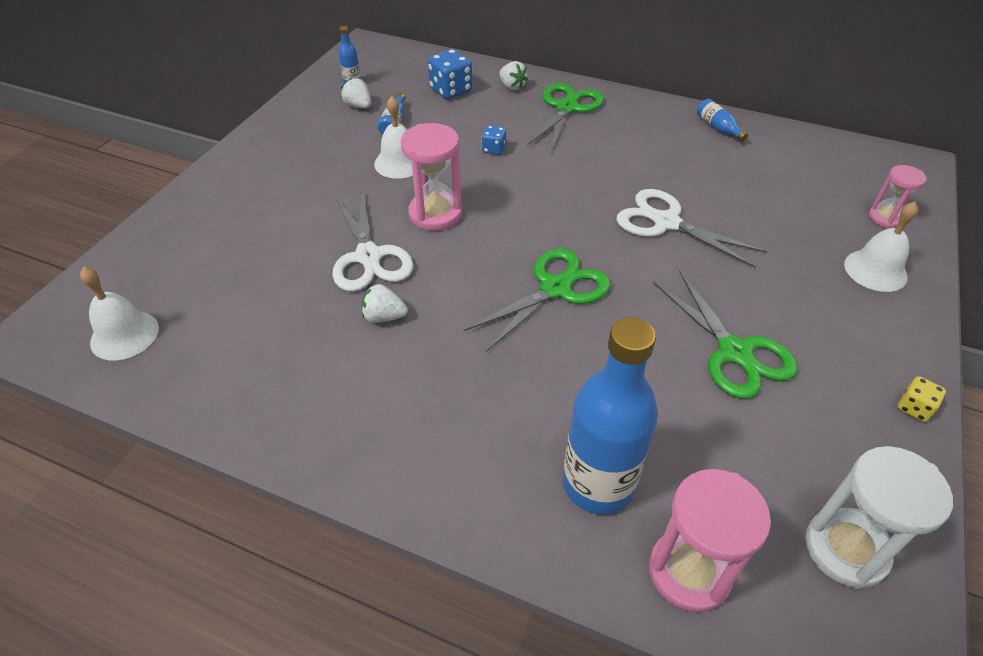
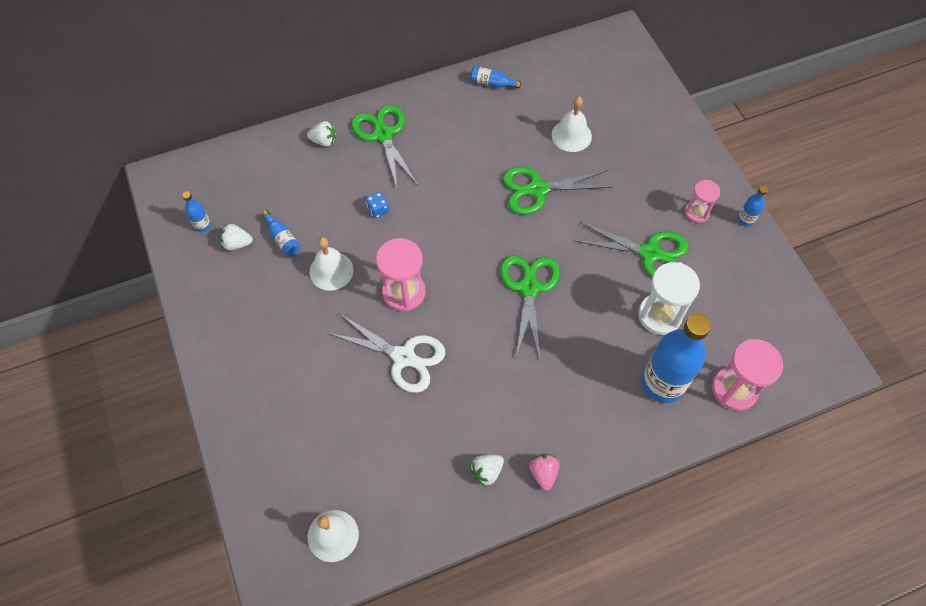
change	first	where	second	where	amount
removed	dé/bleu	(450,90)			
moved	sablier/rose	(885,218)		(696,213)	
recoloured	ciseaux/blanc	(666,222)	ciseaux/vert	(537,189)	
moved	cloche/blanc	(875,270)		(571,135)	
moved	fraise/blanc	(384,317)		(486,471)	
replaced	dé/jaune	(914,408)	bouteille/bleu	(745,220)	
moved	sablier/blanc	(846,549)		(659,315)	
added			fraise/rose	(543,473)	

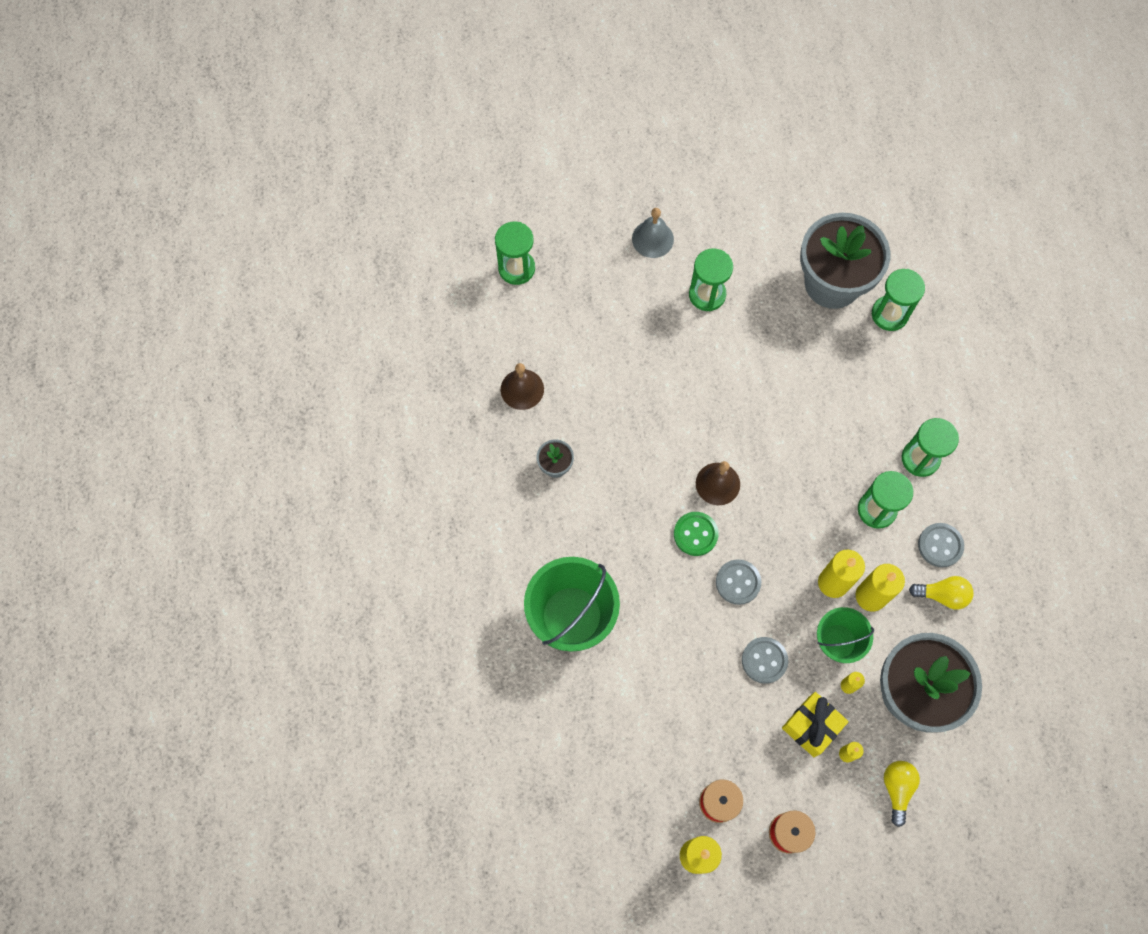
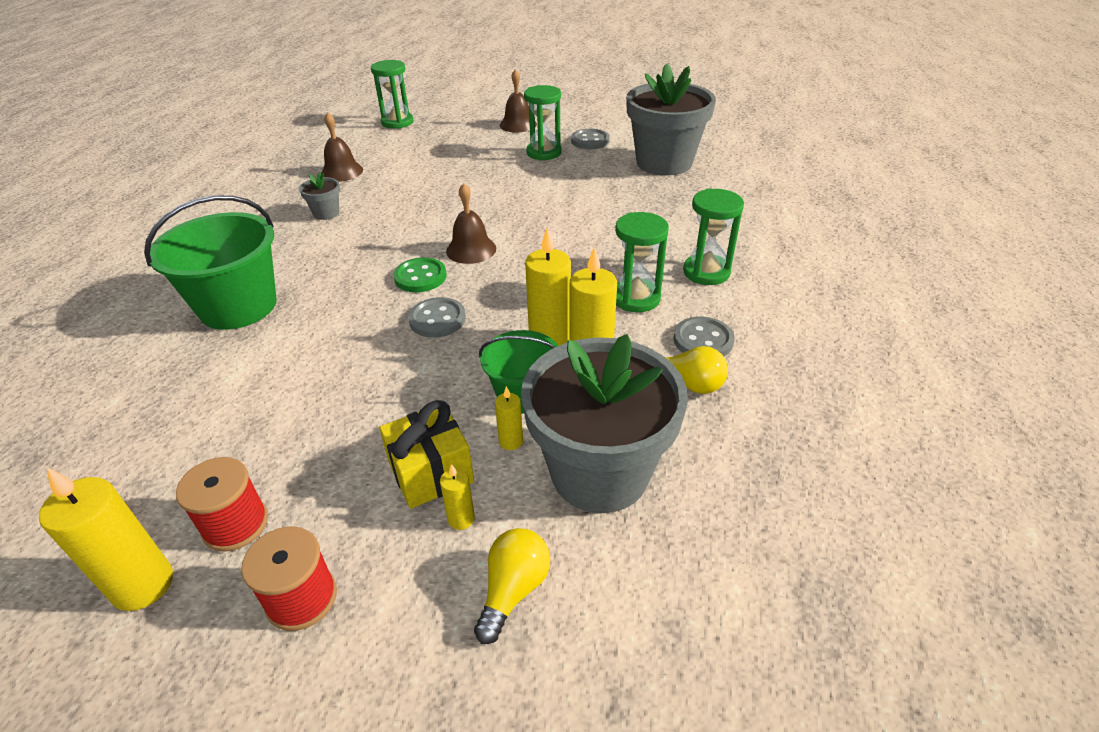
change	first	where	second	where	amount
recoloured	cloche/gris	(652,239)	cloche/marron	(518,124)	
removed	sablier/vert	(889,314)			
moved	bouton/gris	(764,660)		(590,141)	

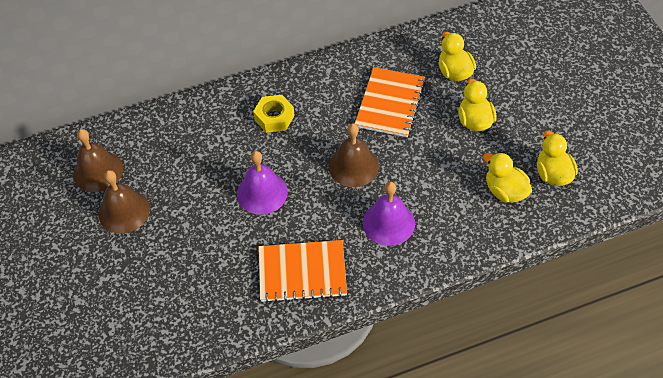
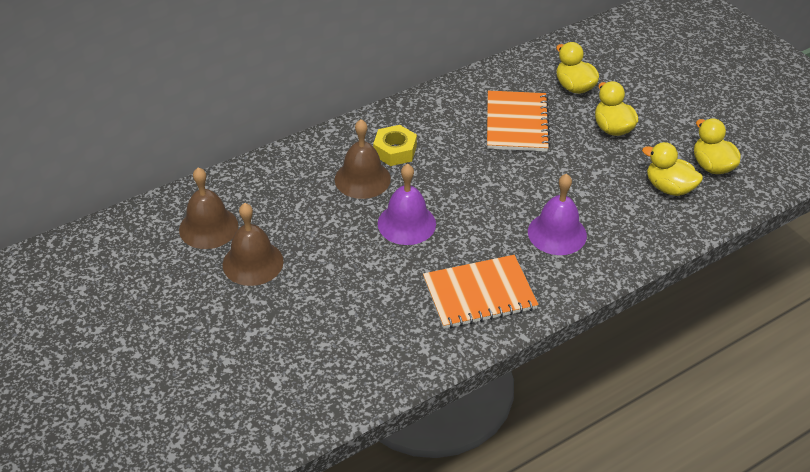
change	first	where	second	where	amount
moved	cloche/marron	(353,166)		(362,179)	

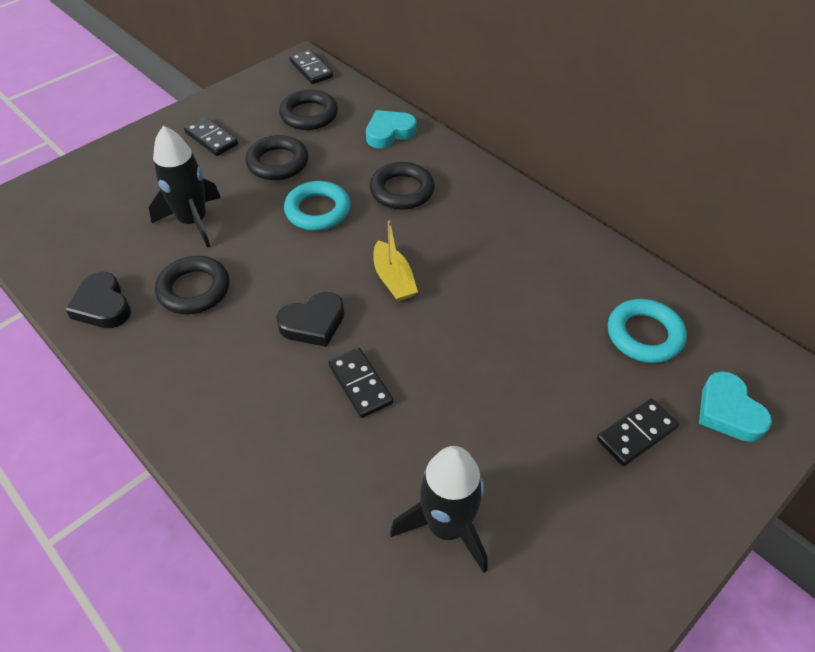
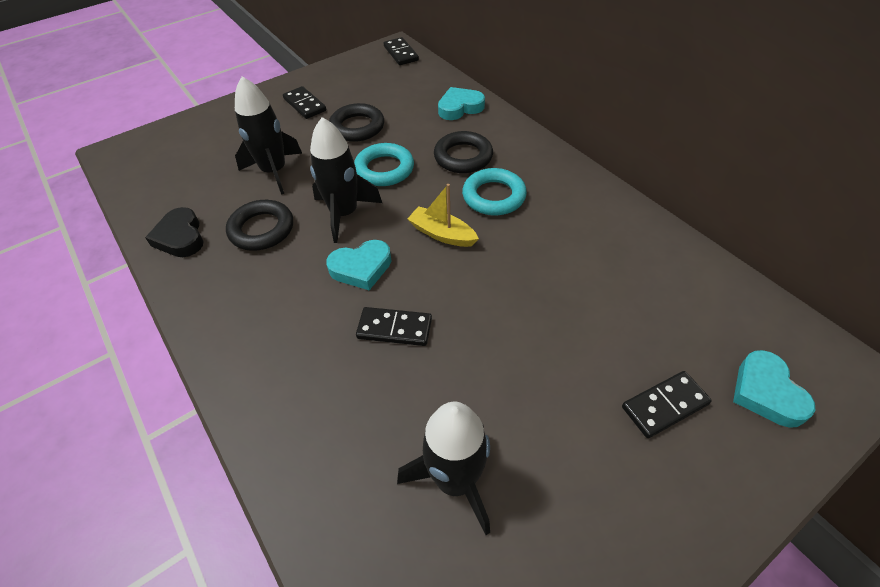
change	first	where	second	where	amount
removed	anneau/noir	(309,115)			
turned	bateau/jaune	(393,279)		(442,234)	135 degrees clockwise
recoloured	cœur/noir	(313,323)	cœur/turquoise	(361,268)	
moved	anneau/turquoise	(644,335)		(493,196)	
turned	domino/noir	(360,384)		(394,328)	60 degrees counterclockwise
added			fusée/noir	(344,214)	

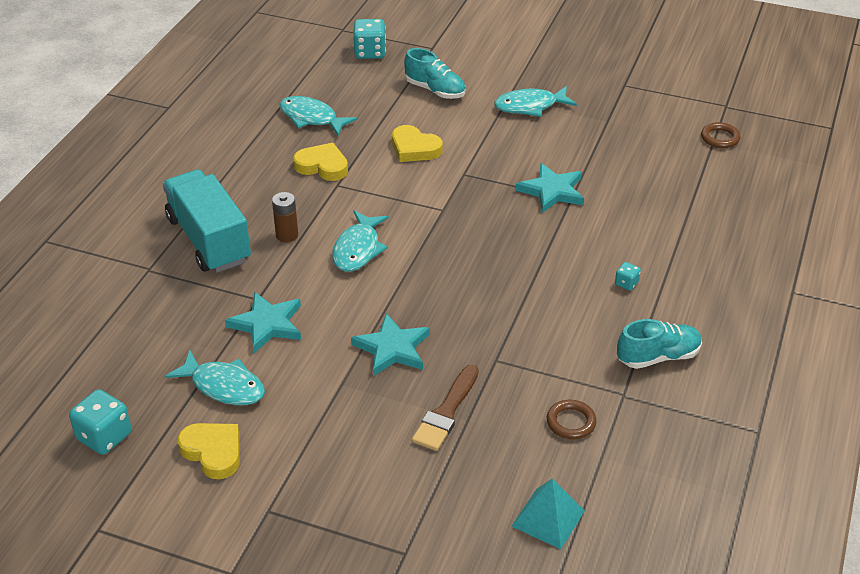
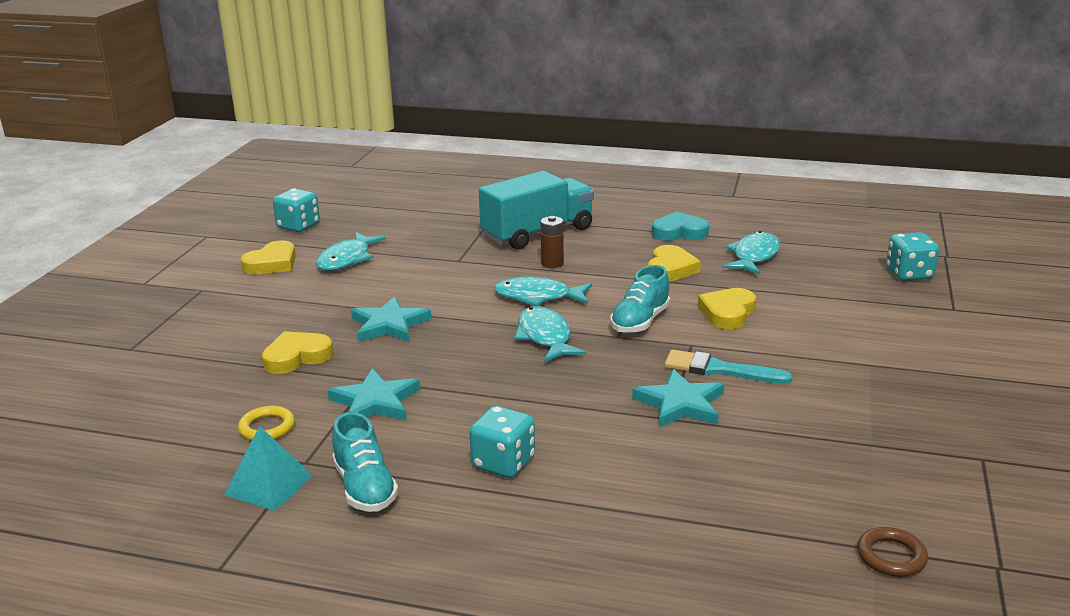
change	first	where	second	where	amount
moved	chaussure/turquoise	(435,90)		(640,322)	
moved	poisson/turquoise	(530,106)		(545,337)	
resized	dé/turquoise	(626,283)		(503,463)	x1.96
moved	étoile/turquoise	(267,324)		(375,402)	
replaced	pinceau/marron	(446,412)	cœur/jaune	(297,357)	
recoloured	anneau/marron	(571,422)	anneau/jaune	(267,428)	
moved	pyramide/turquoise	(548,518)		(269,485)	
added			cœur/turquoise	(679,232)	
added			pinceau/turquoise	(719,369)	

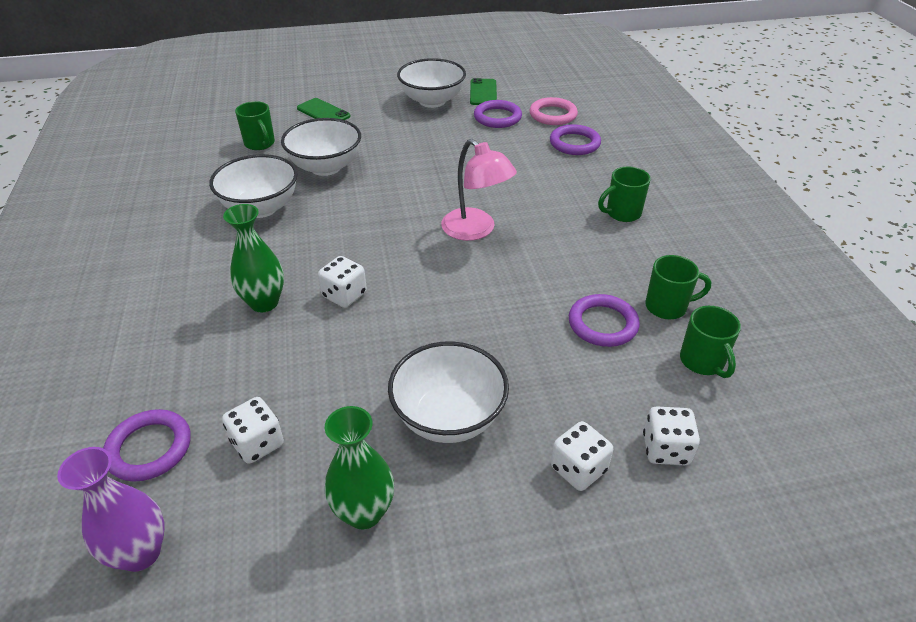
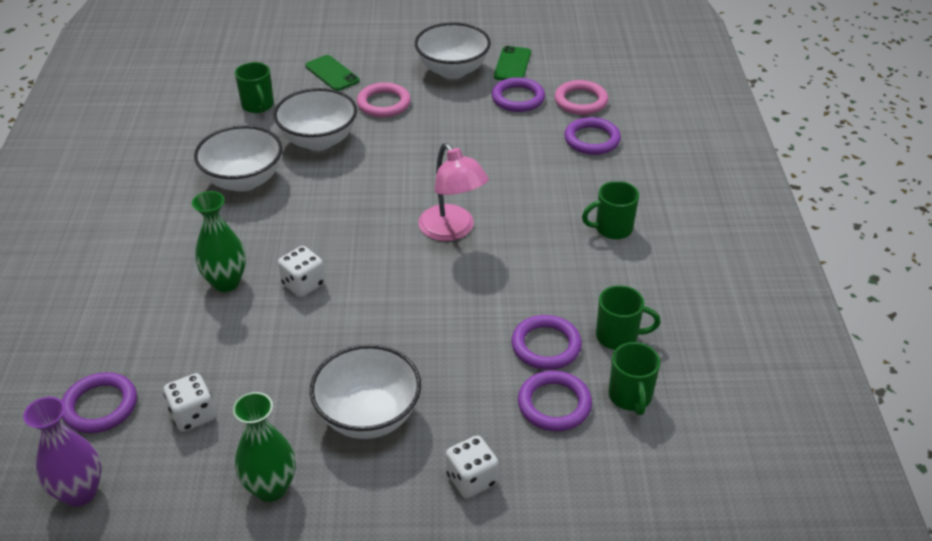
change	first	where	second	where	amount
removed	dé/blanc	(665,449)			
added			anneau/rose	(384,103)	
added			anneau/violet	(554,404)	

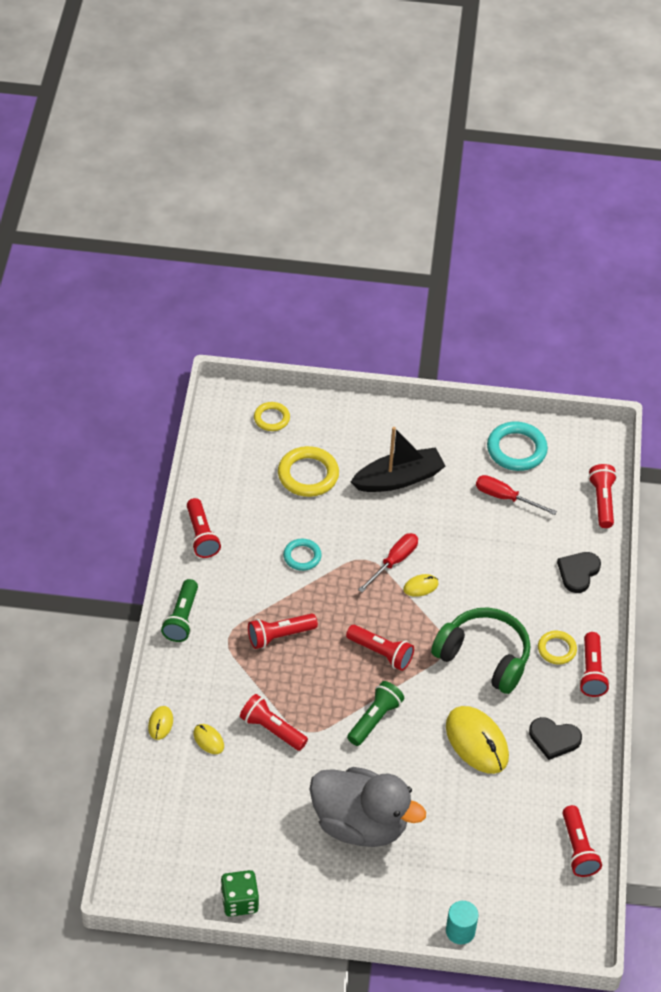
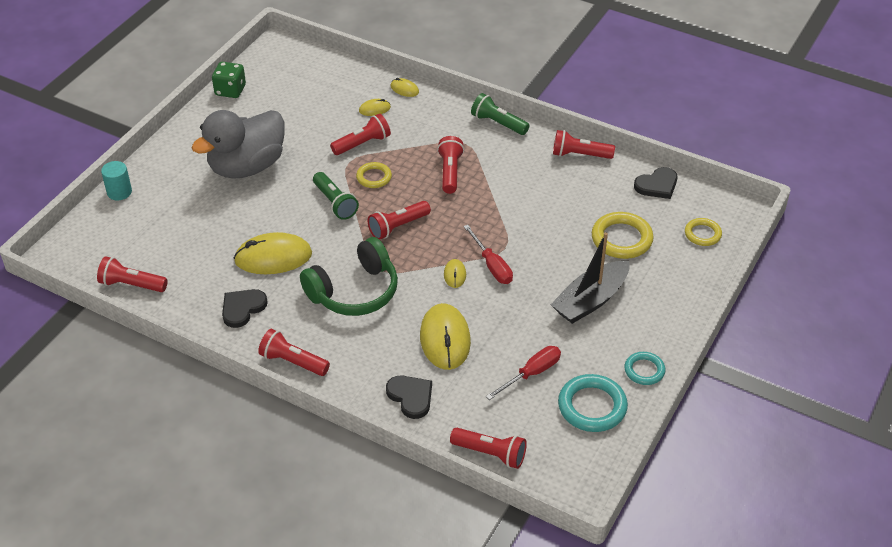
change	first	where	second	where	amount
turned	bateau/noir	(399,479)		(590,300)	45 degrees clockwise
moved	anneau/turquoise	(302,556)		(644,370)	
moved	anneau/jaune	(556,649)		(374,177)	
added			cœur/noir	(657,185)	
added			souris/jaune	(445,339)	

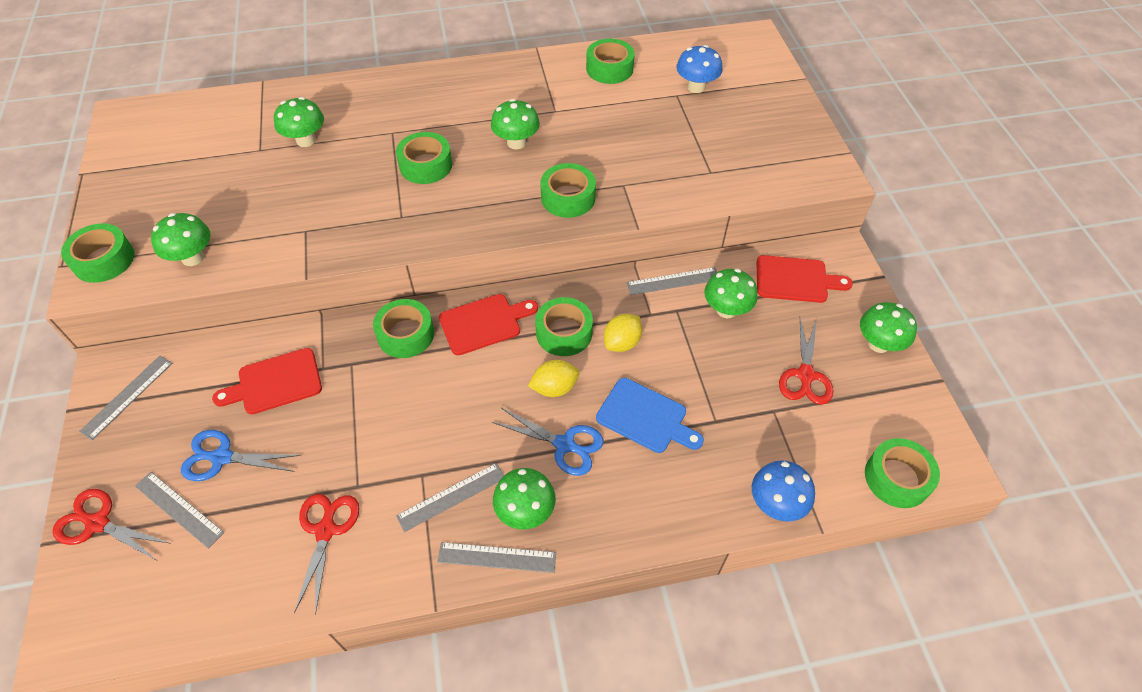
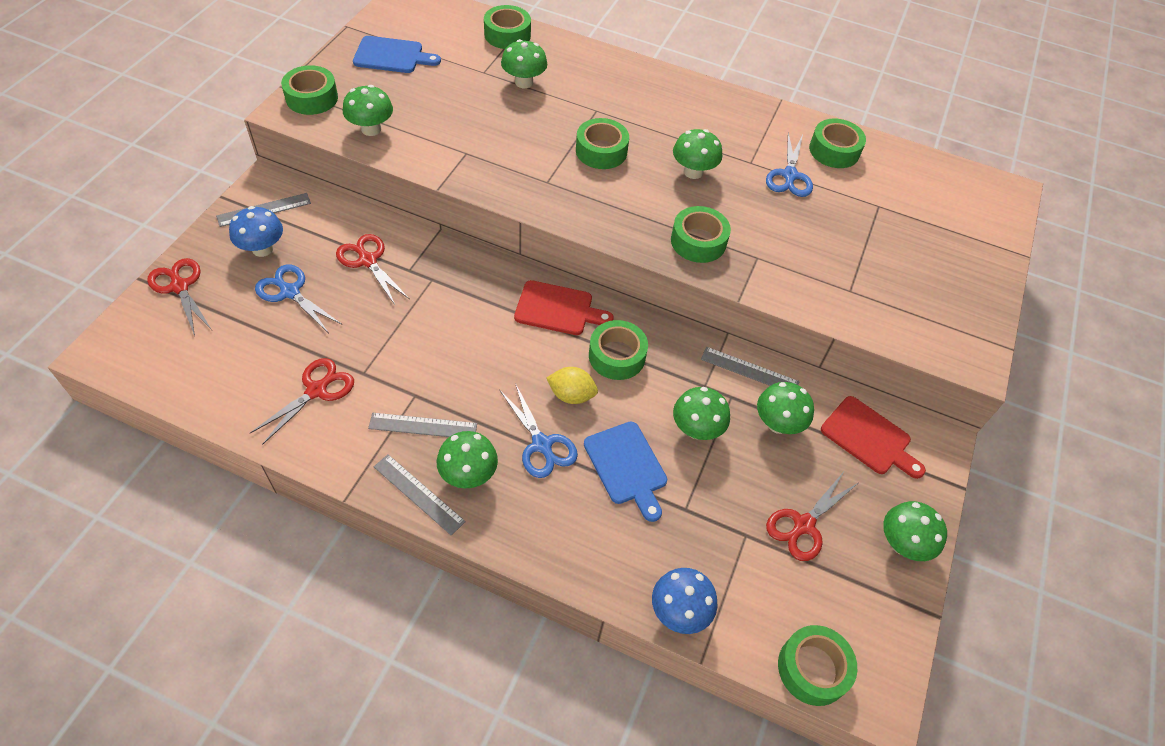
change	first	where	second	where	amount
moved	champignon/bleu	(696,87)		(262,249)	
moved	ruban adhésif/vert	(406,334)		(507,35)	
removed	citron/jaune	(622,342)			
replaced	planche à découper/rouge	(275,382)	ciseaux/rouge	(367,260)	
removed	règle/gris	(179,509)			
added			planche à découper/bleu	(392,56)	
added			ciseaux/bleu	(789,176)	
added			champignon/vert	(696,429)	

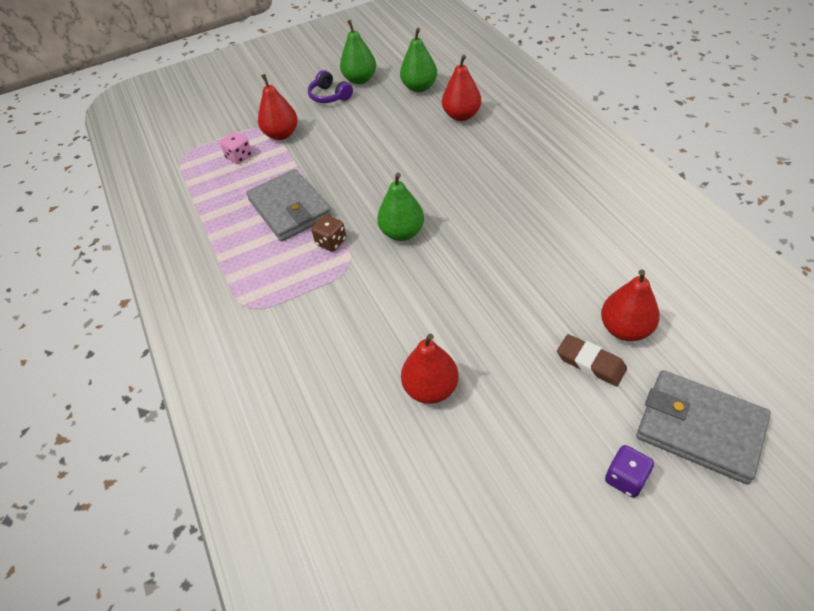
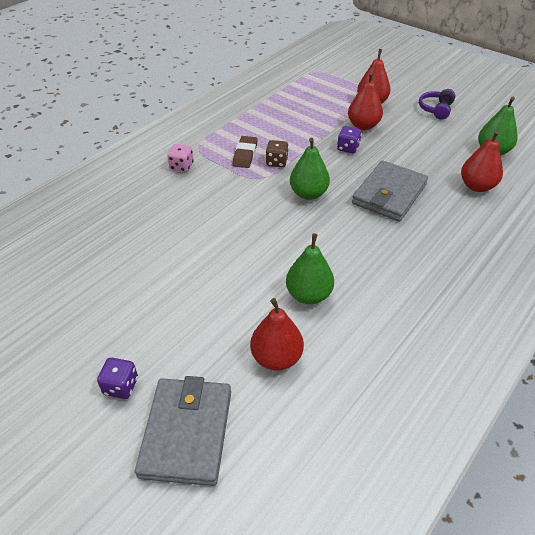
change	first	where	second	where	amount
moved	poire/vert	(360,79)		(308,295)	
moved	dé/rose	(239,157)		(181,166)	
moved	portefeuille/gris	(289,208)		(389,194)	
moved	poire/rouge	(430,388)		(363,126)	
moved	gomme/marron	(590,363)		(245,154)	
added			dé/violet	(348,148)	

